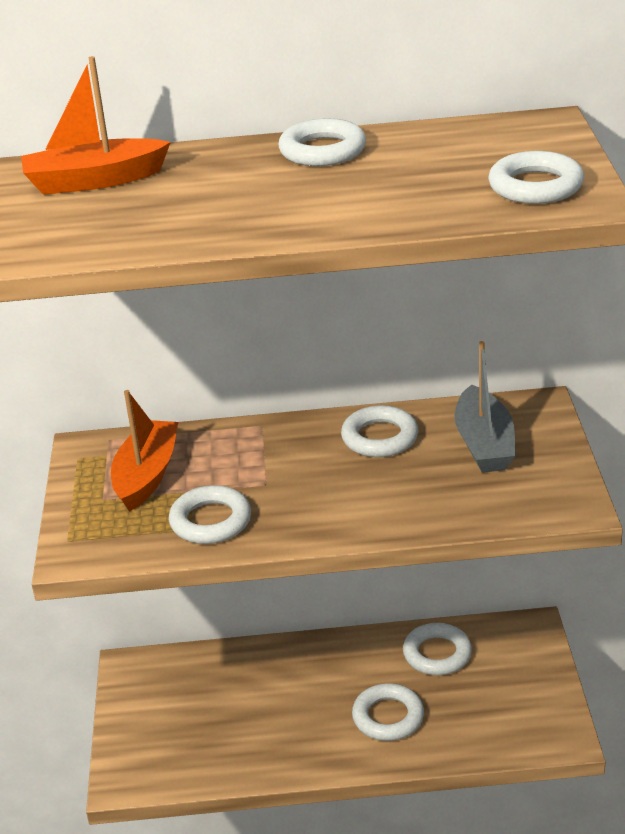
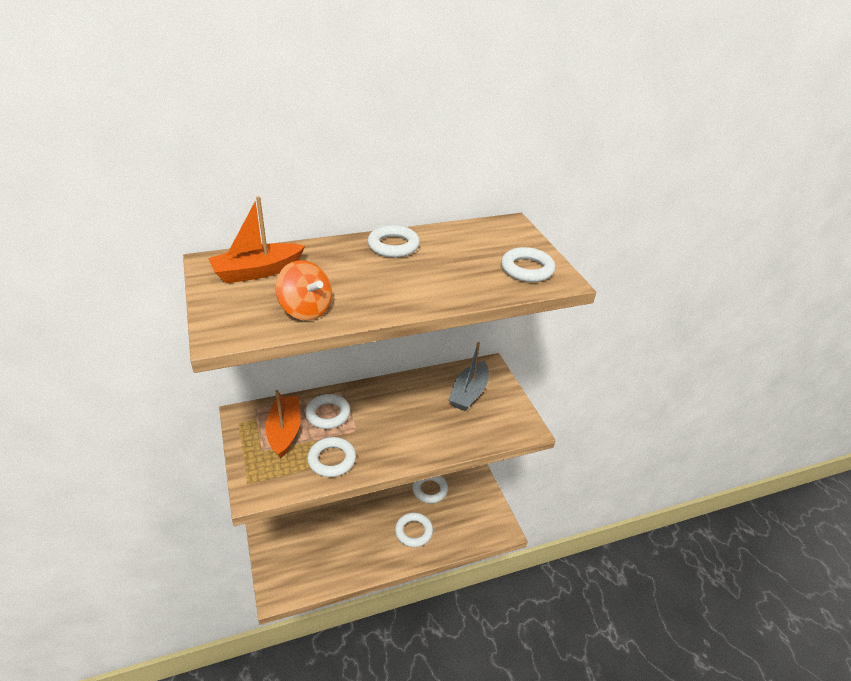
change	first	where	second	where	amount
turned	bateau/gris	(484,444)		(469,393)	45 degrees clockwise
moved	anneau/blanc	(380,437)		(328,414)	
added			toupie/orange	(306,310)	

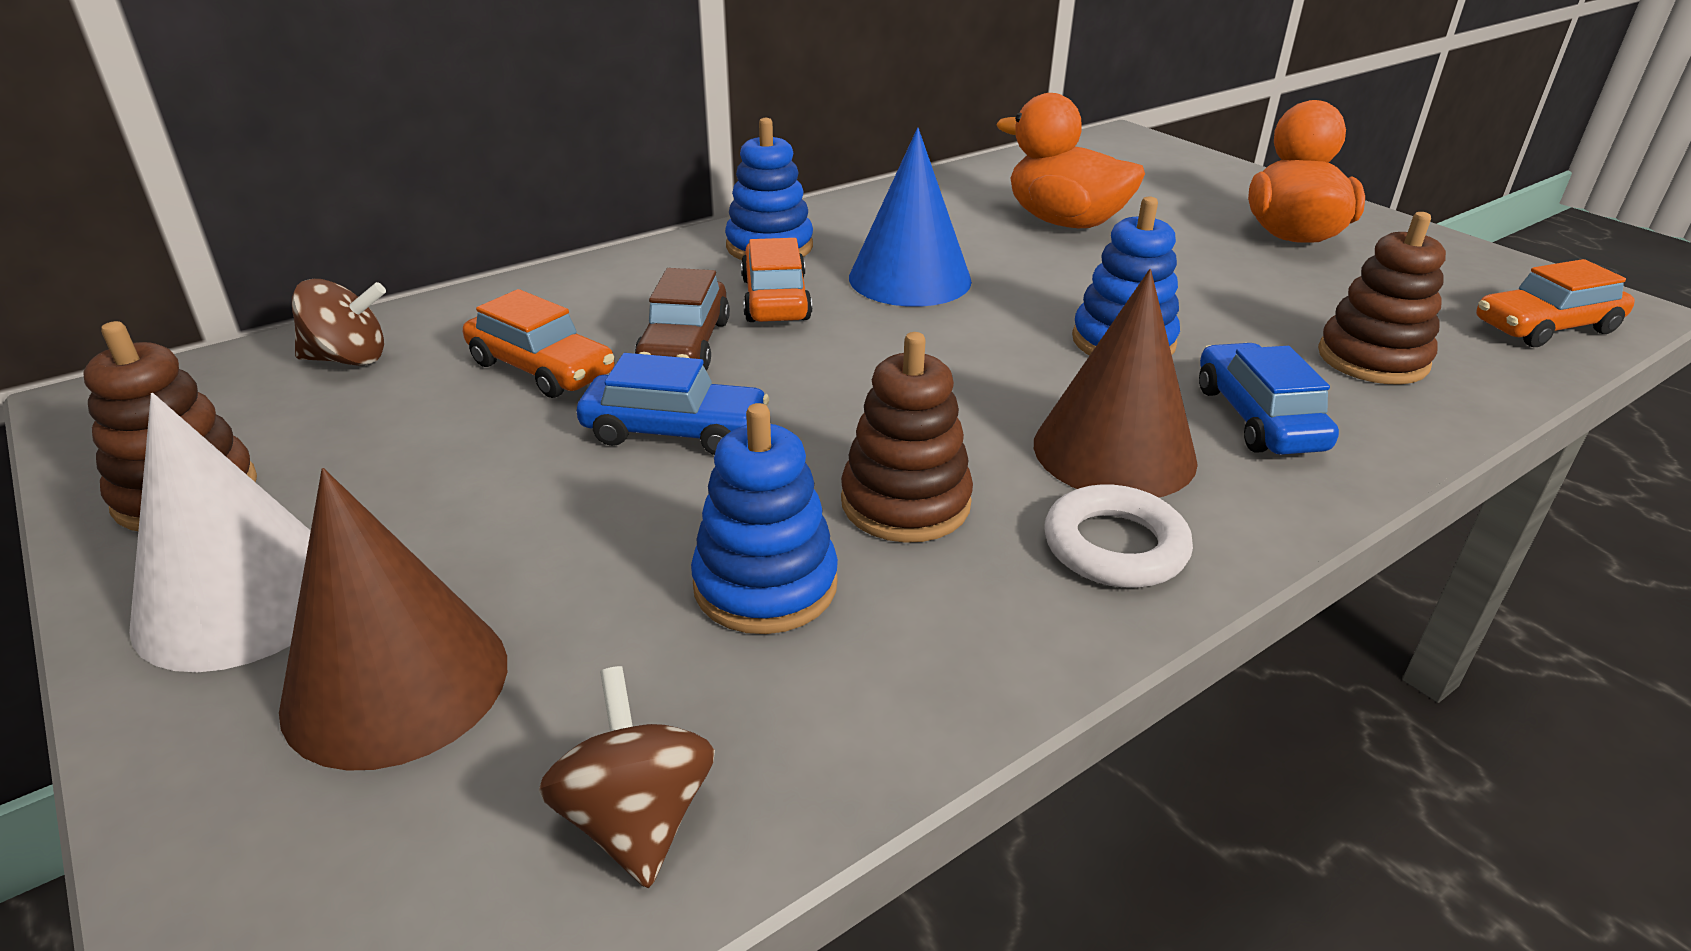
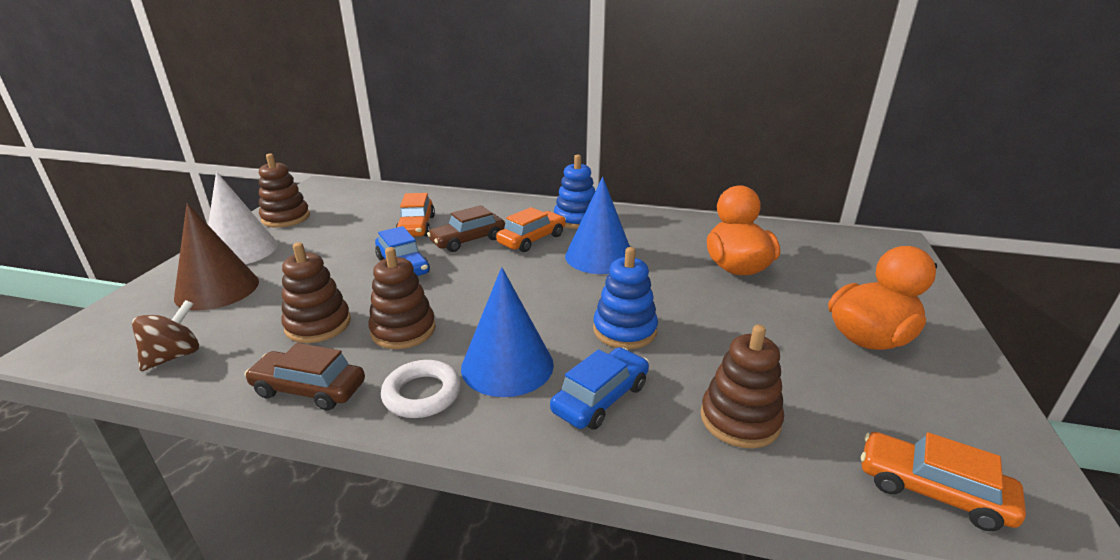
change	first	where	second	where	amount
recoloured	cône/marron	(1114,451)	cône/bleu	(507,365)	
removed	toupie/marron	(349,359)			
recoloured	jouet à empiler/bleu	(765,585)	jouet à empiler/marron	(318,325)	
added			voiture/marron	(309,389)	

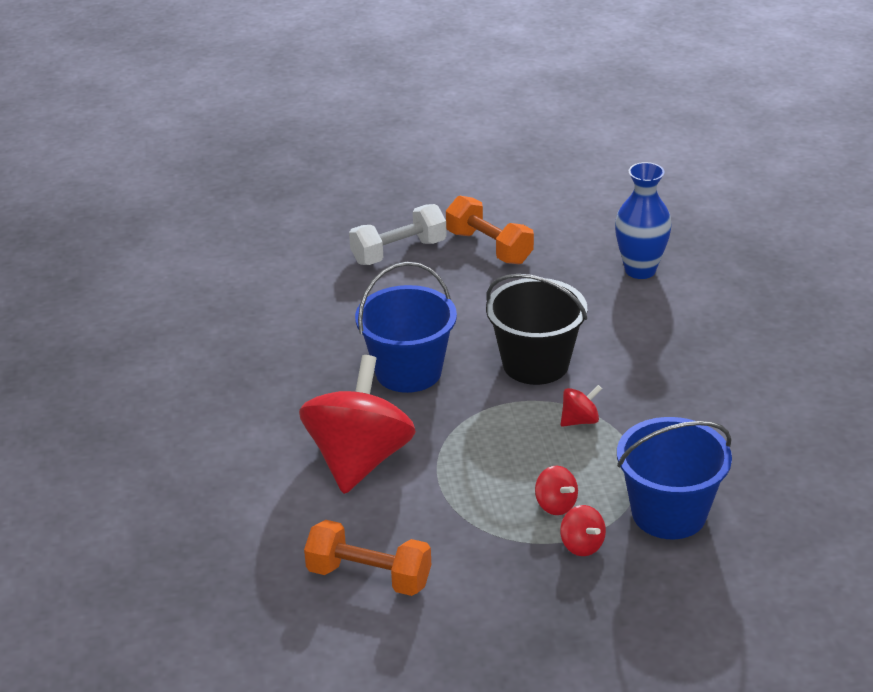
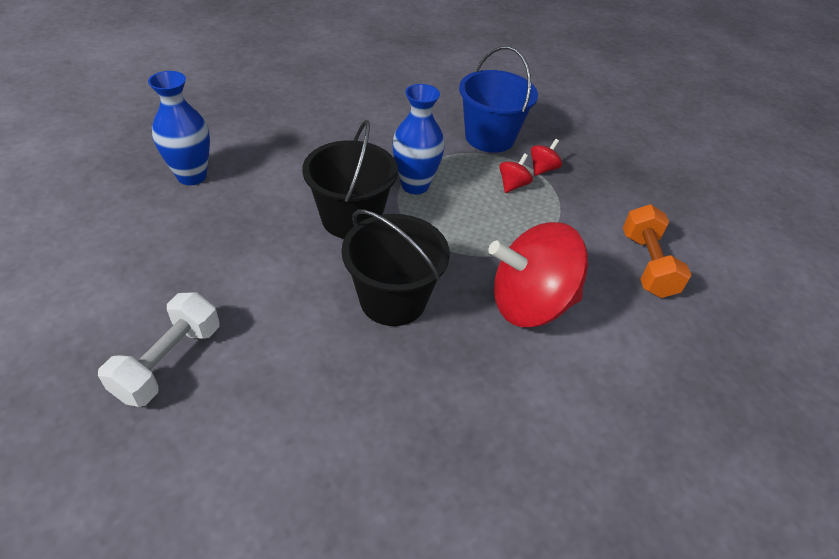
change	first	where	second	where	amount
removed	haltère/orange	(489,247)			
turned	haltère/blanc	(398,252)		(169,362)	75 degrees clockwise
recoloured	seau/bleu	(408,371)	seau/noir	(393,300)	
replaced	toupie/rouge	(580,420)	vase/bleu	(415,185)	

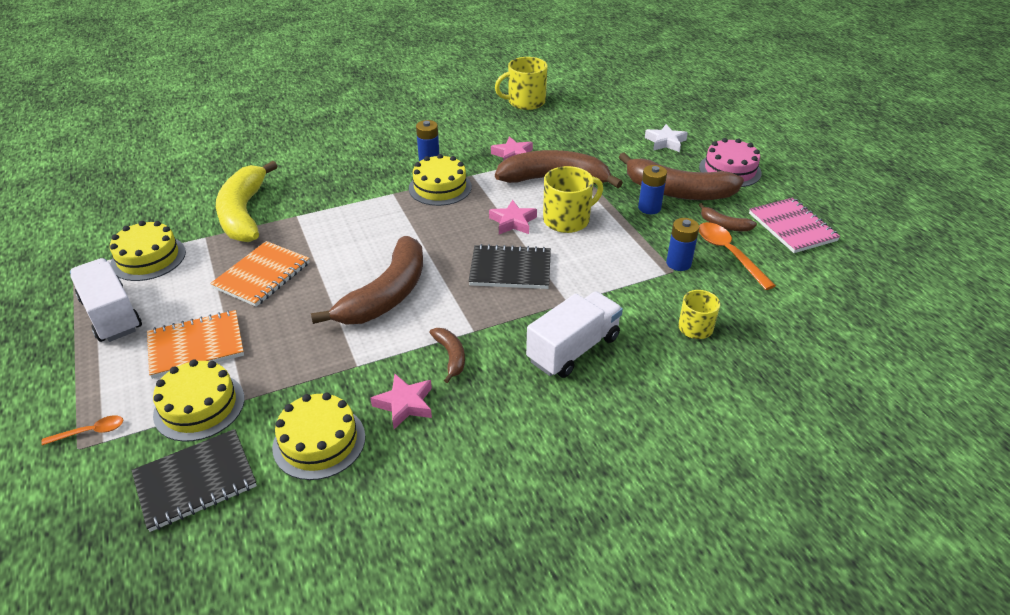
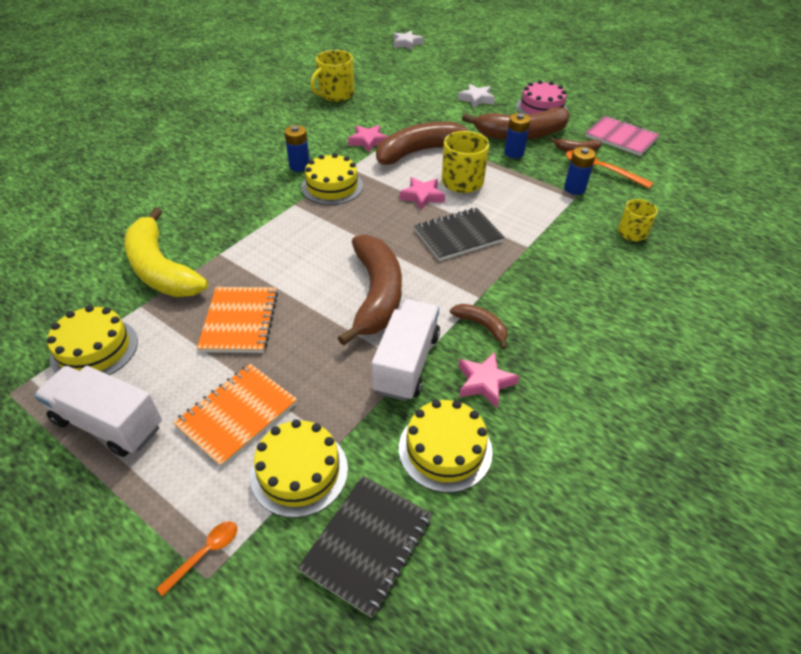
change	first	where	second	where	amount
moved	camion/blanc	(573,349)		(406,363)	
added			étoile/blanc	(406,43)	

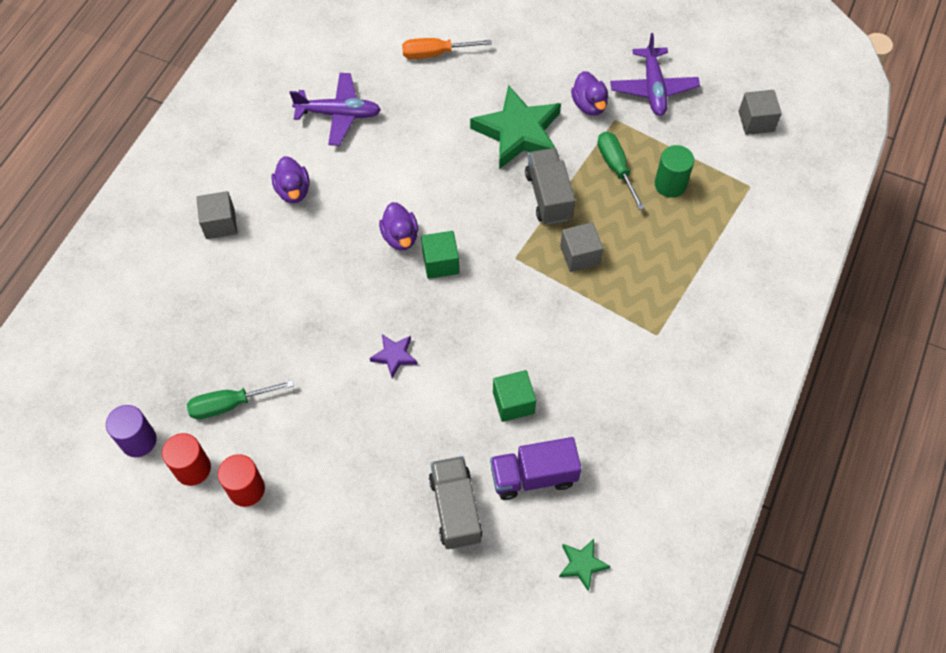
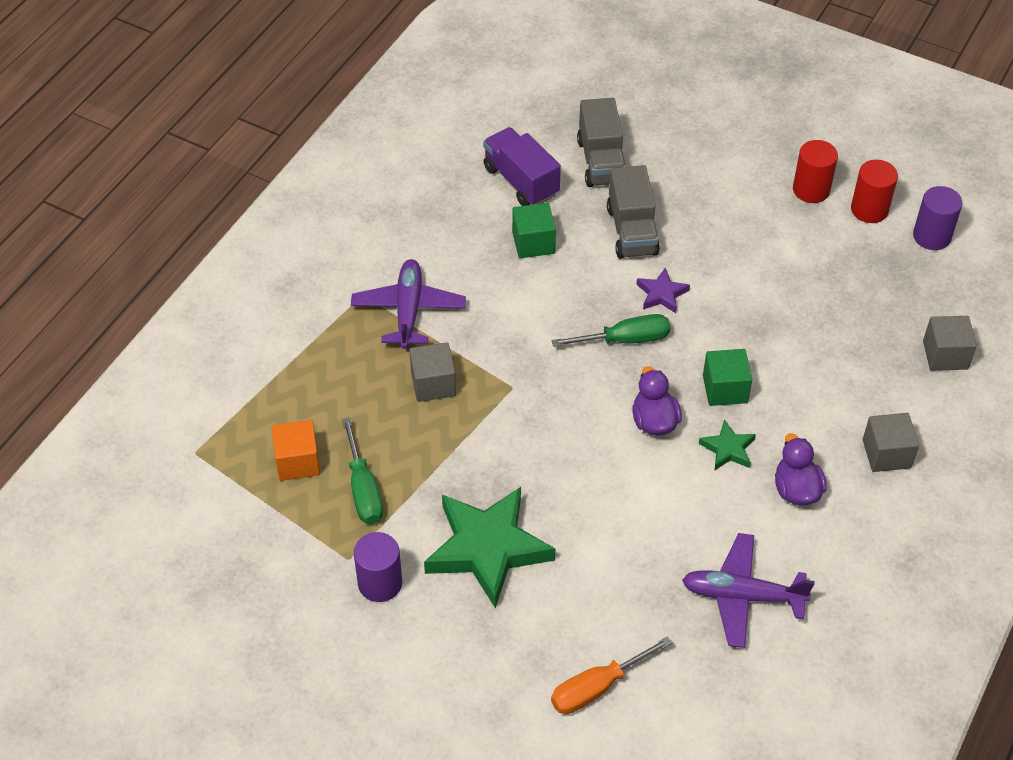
change	first	where	second	where	amount
moved	avion/violet	(653,88)		(408,310)	
turned	tournevis/orange	(436,53)		(597,687)	150 degrees clockwise
replaced	canard/violet	(589,105)	cylindre/violet	(380,583)	
moved	cube/gris	(756,121)		(945,355)	
replaced	cylindre/vert	(670,184)	cube/orange	(298,462)	
moved	camion/gris	(548,196)		(632,231)	
moved	cube/vert	(440,263)		(725,389)	
moved	tournevis/vert	(230,404)		(624,340)	
turned	camion/violet	(533,476)		(521,181)	120 degrees counterclockwise
moved	étoile/vert	(582,564)		(728,449)	

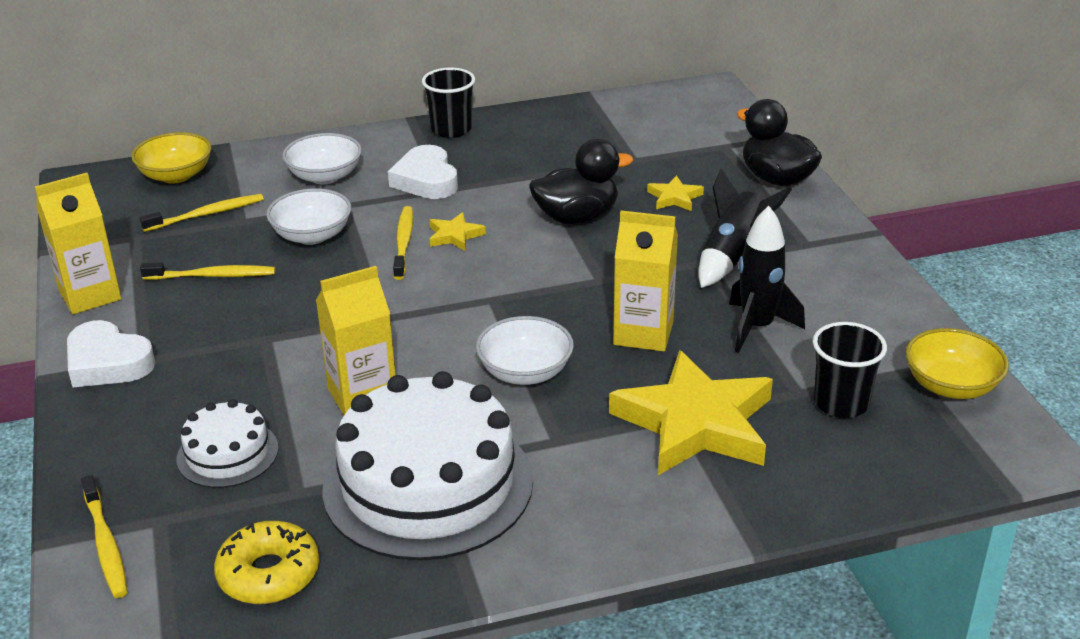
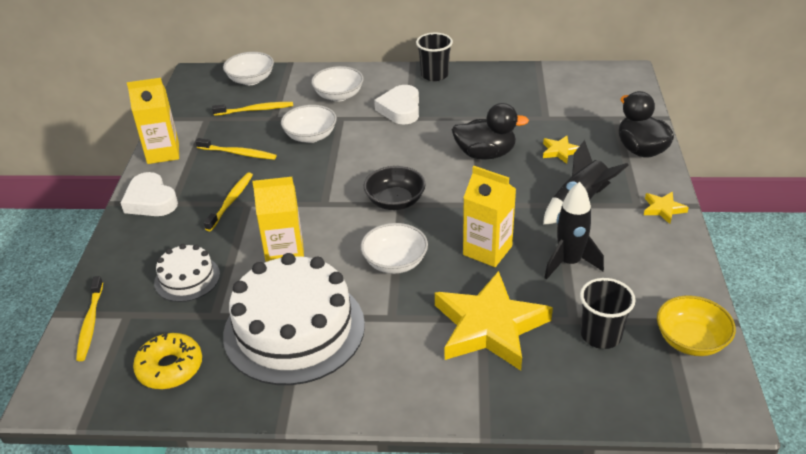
change	first	where	second	where	amount
recoloured	bol/jaune	(176,175)	bol/blanc	(251,80)	
moved	brosse à dents/jaune	(404,242)		(231,201)	
moved	étoile/jaune	(455,235)		(663,209)	
added			bol/noir	(395,201)	

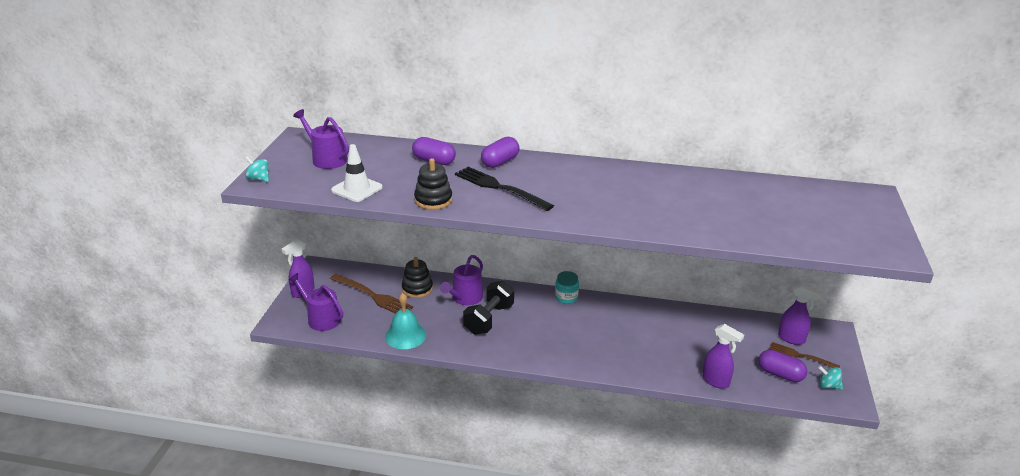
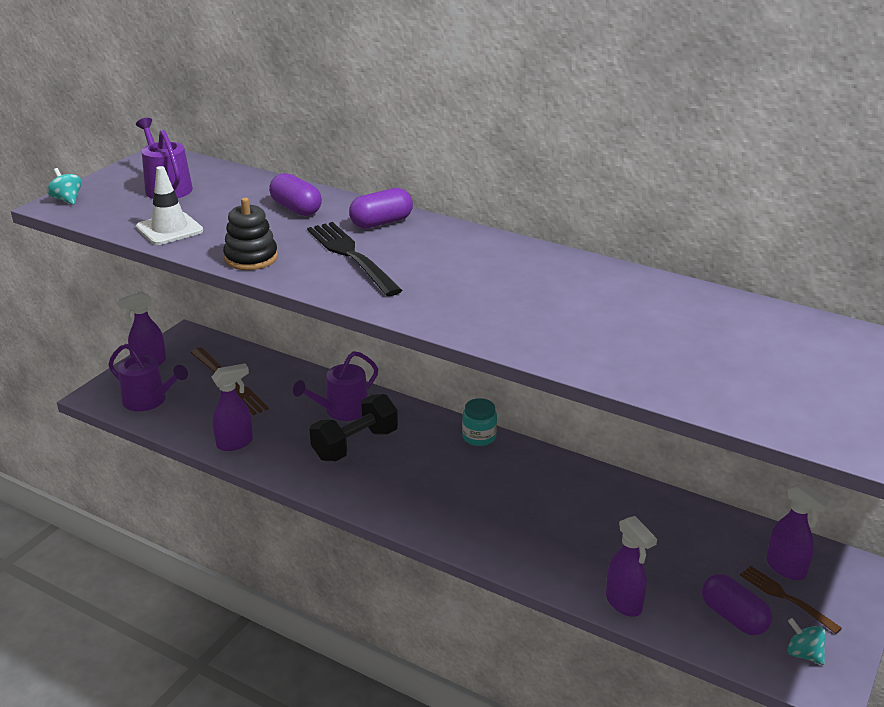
change	first	where	second	where	amount
removed	jouet à empiler/noir	(417,289)			
turned	arrosoir/violet	(321,318)		(149,400)	150 degrees clockwise
replaced	cloche/turquoise	(405,335)	vaporisateur/violet	(235,443)	

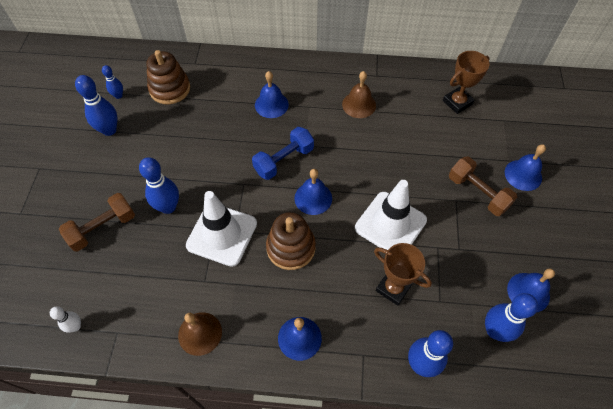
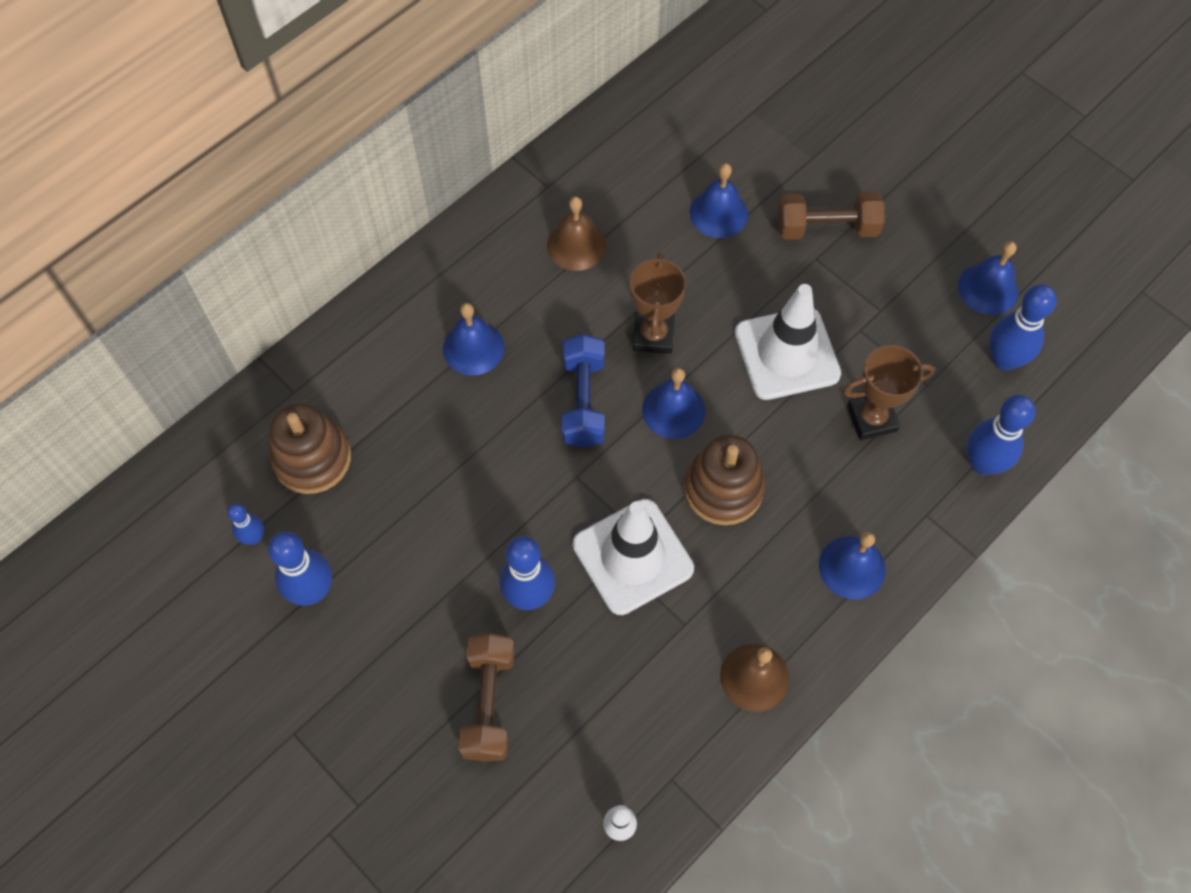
change	first	where	second	where	amount
moved	trophée/marron	(457,102)		(653,335)	
moved	cloche/bleu	(523,175)		(718,213)	

